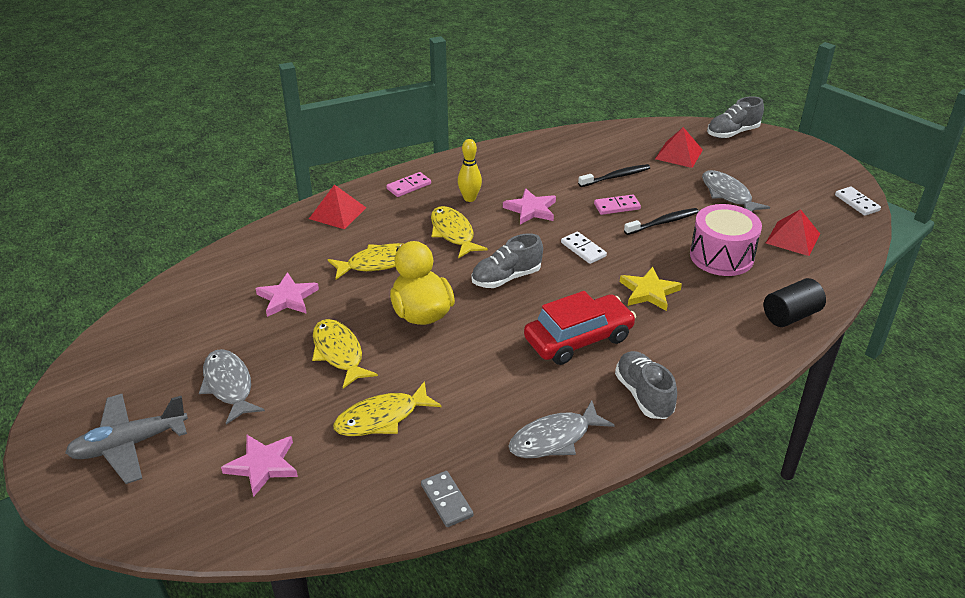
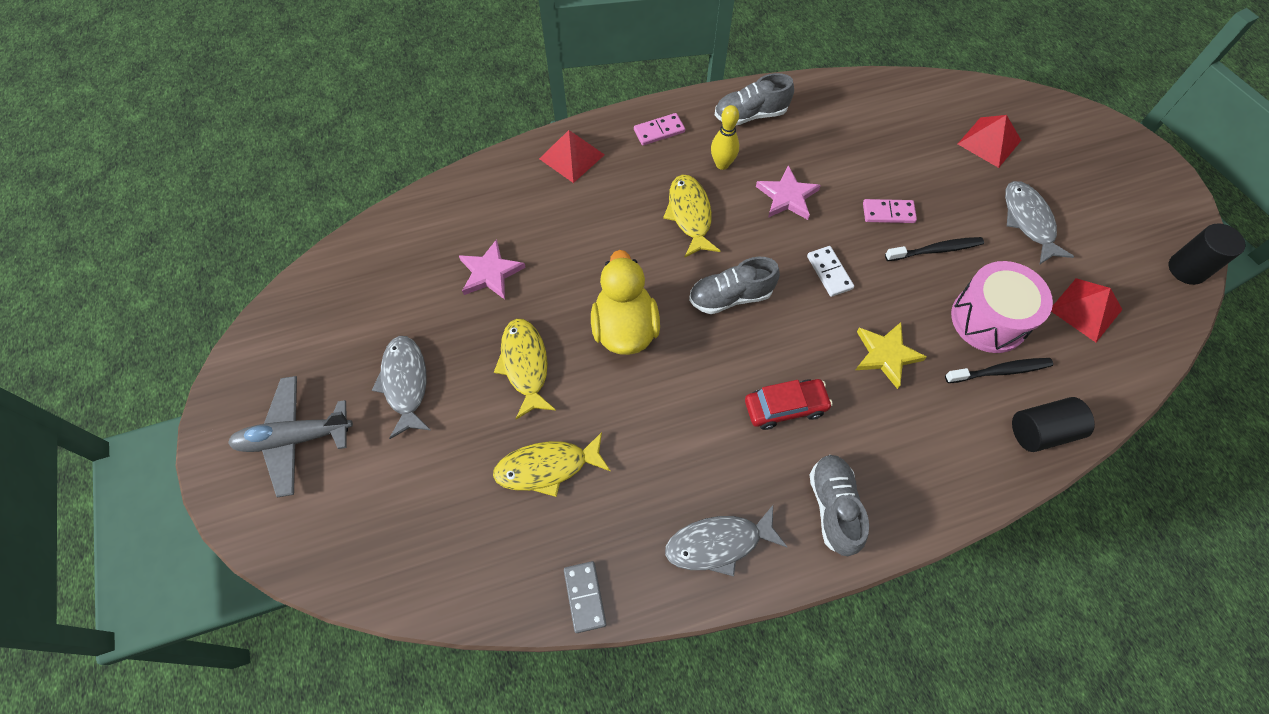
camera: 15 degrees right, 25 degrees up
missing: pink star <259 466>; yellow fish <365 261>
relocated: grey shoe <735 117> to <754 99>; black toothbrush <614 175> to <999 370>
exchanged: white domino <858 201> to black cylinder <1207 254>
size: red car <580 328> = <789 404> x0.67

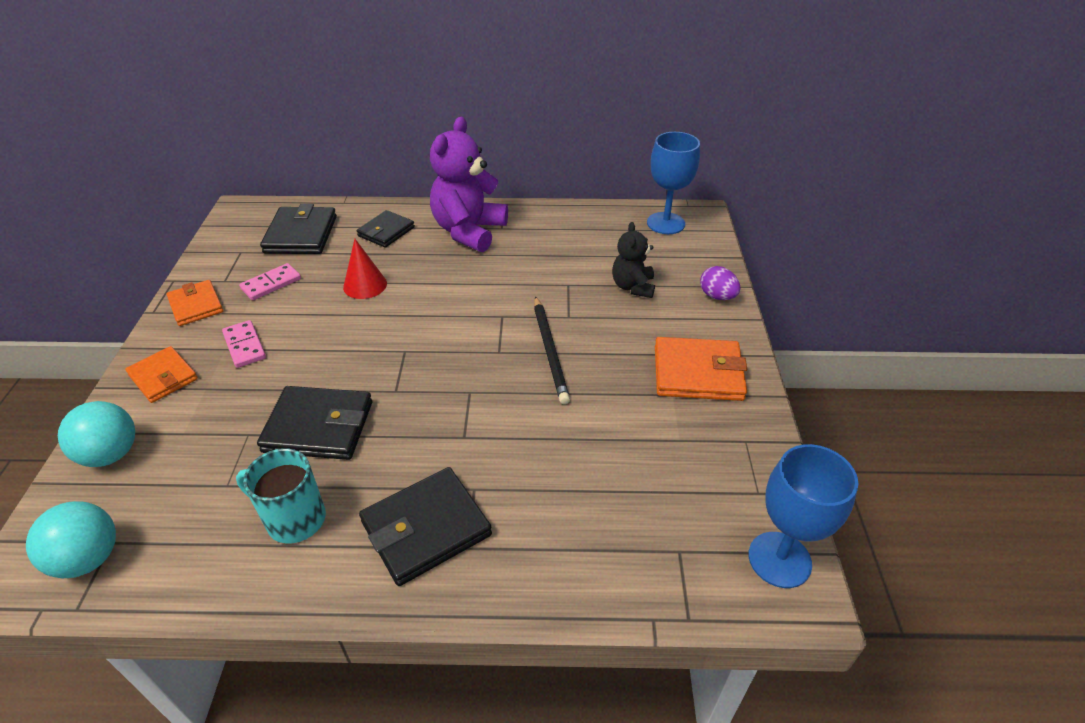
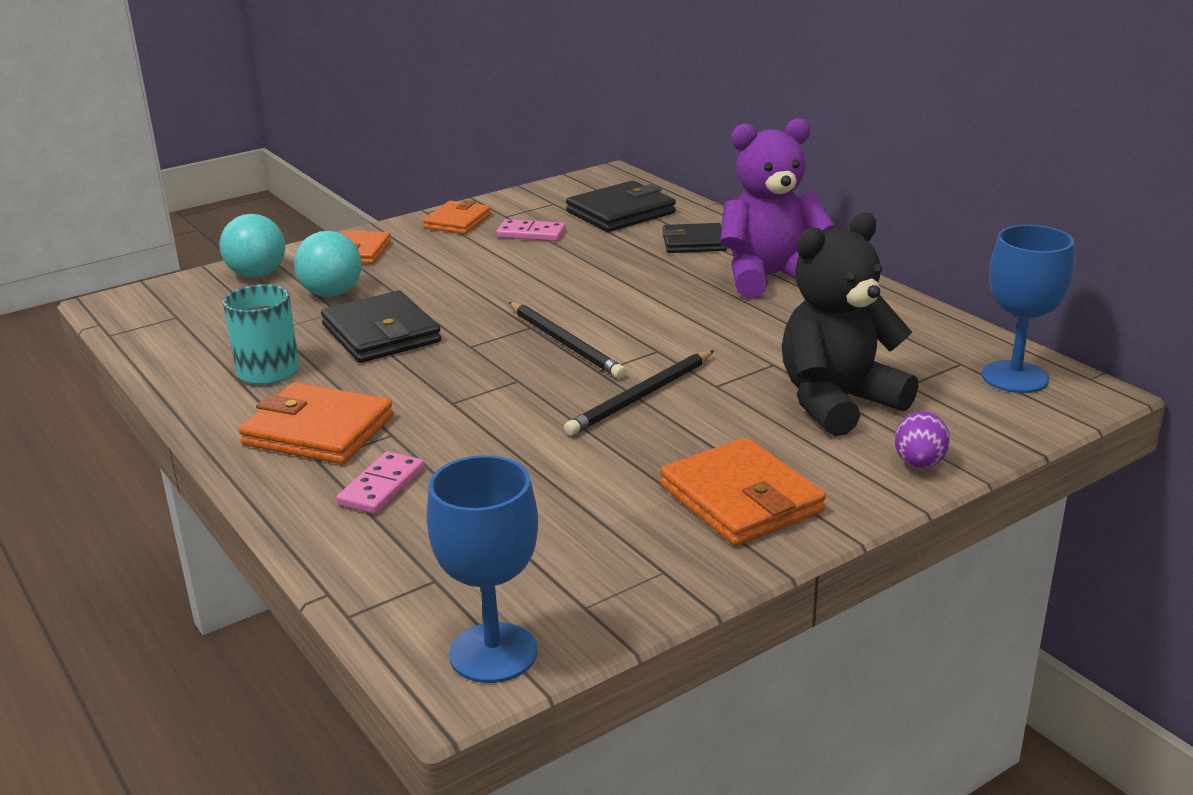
camera: 55 degrees right, 15 degrees down
missing: red cone <365 269>
appeared: black pencil <567 340>
relocated: turquoise ball <71 539> to <328 264>; pink domino <244 344> to <380 482>
colour: black wallet <425 526> to orange wallet <316 423>
size: black teddy bear <633 260> = <850 324> x1.78

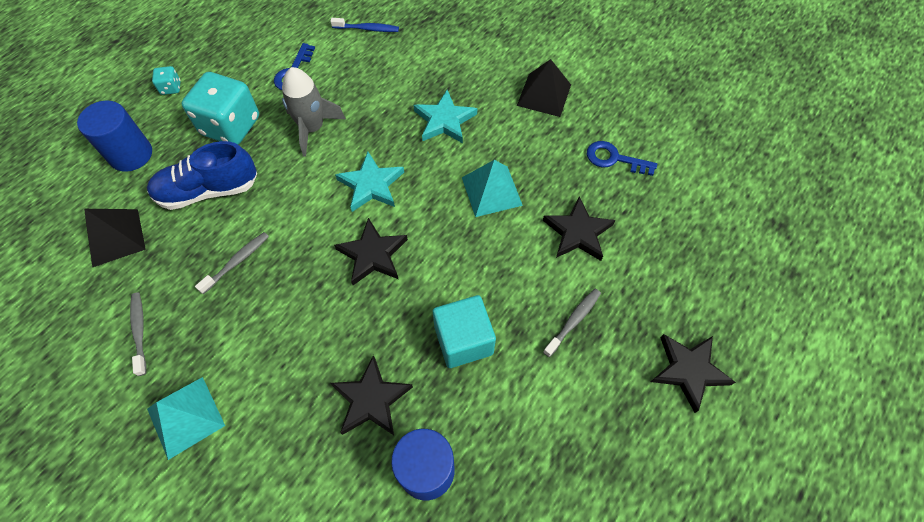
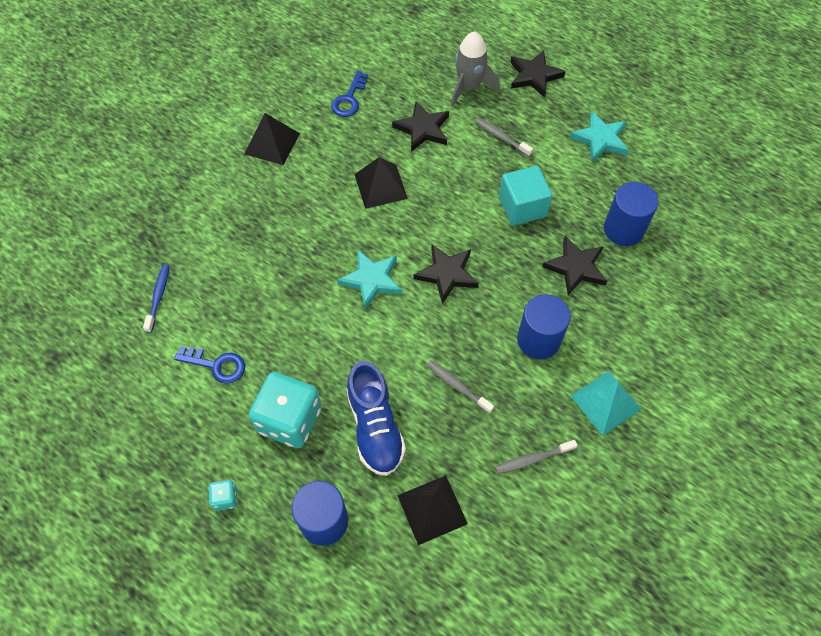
camera: 90 degrees left, 0 degrees up
appeared: blue cylinder <544 326>
relocated: grey rocket <314 112> to <475 69>; turquoise star <445 116> to <599 136>
colour: turquoise pyramid <492 188> to black pyramid <381 183>

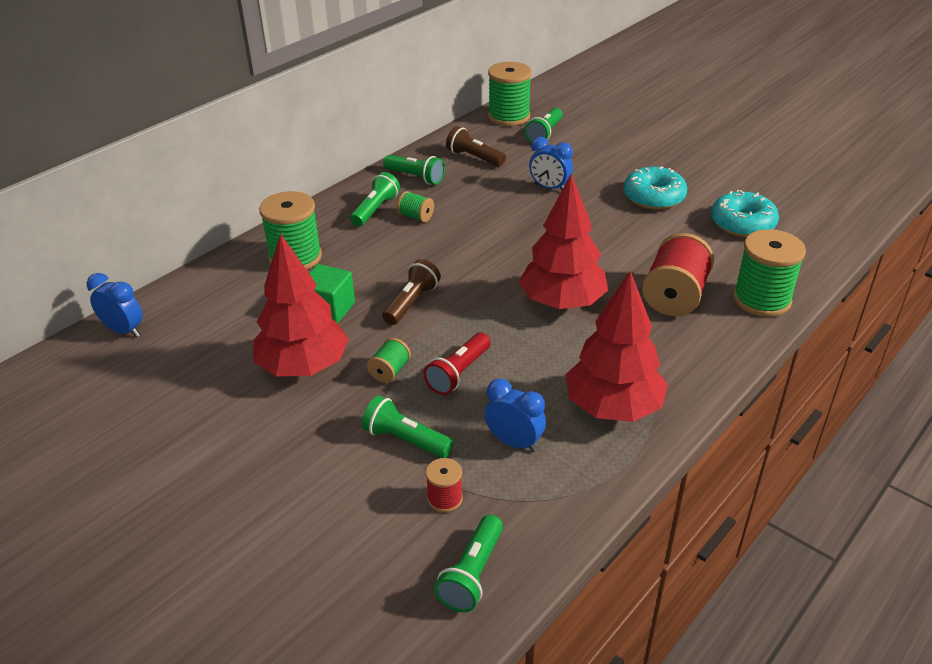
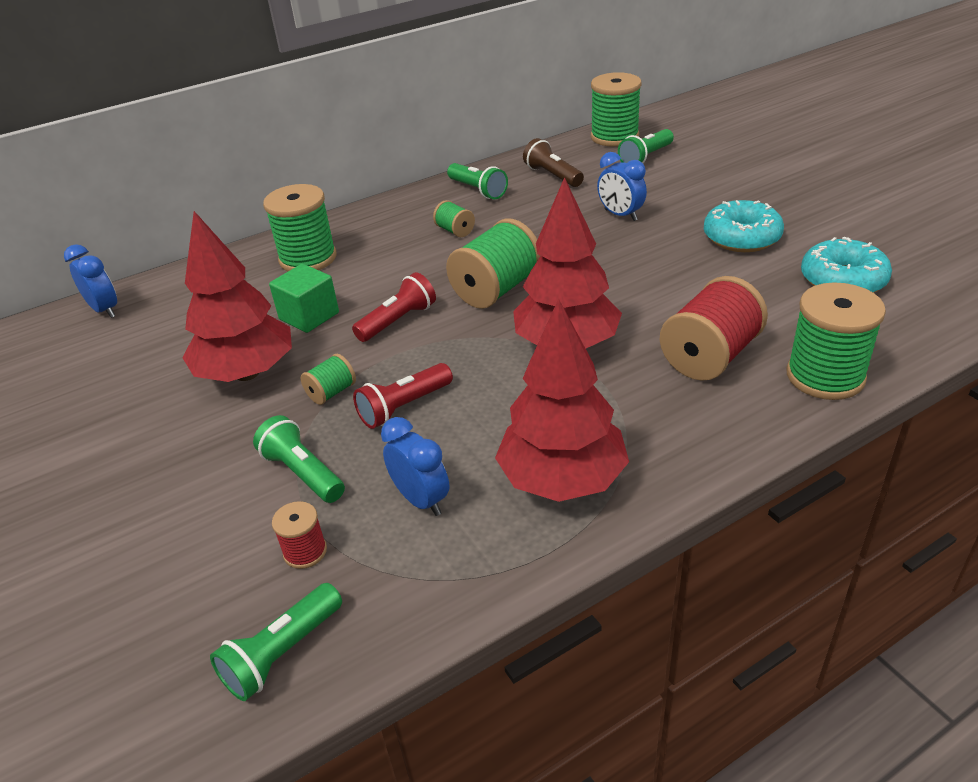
camera: 20 degrees right, 0 degrees up
missing: green flashlight <375 199>
appeared: green spool <493 264>
colour: brown flashlight <411 292> to red flashlight <394 307>

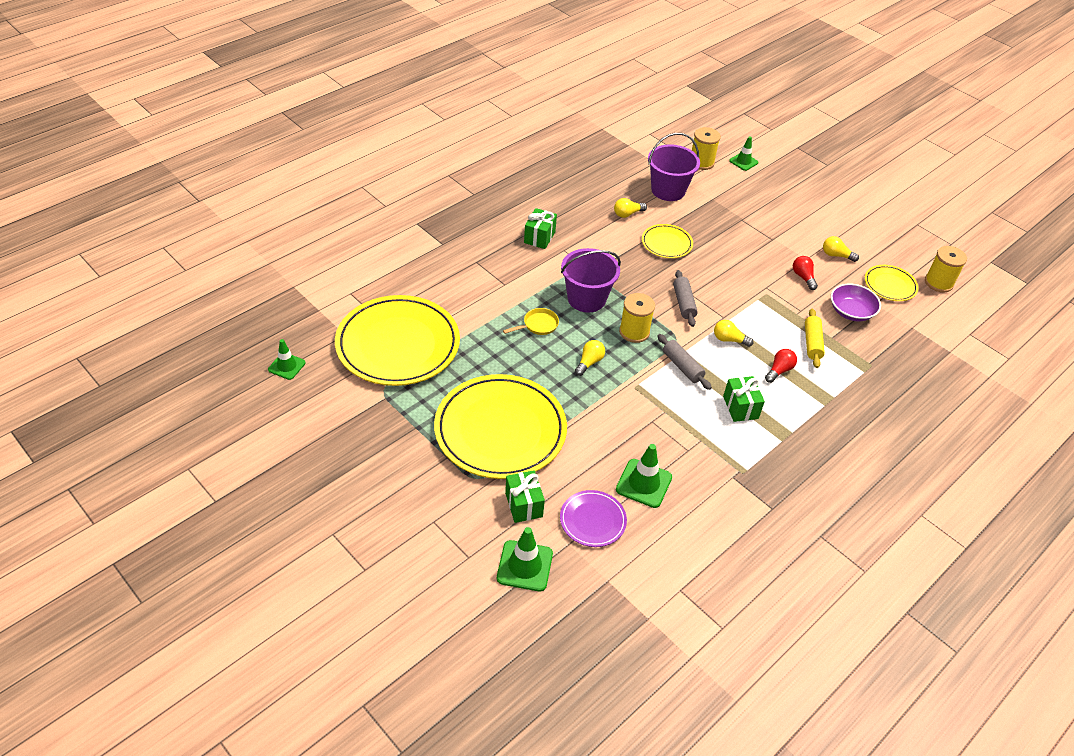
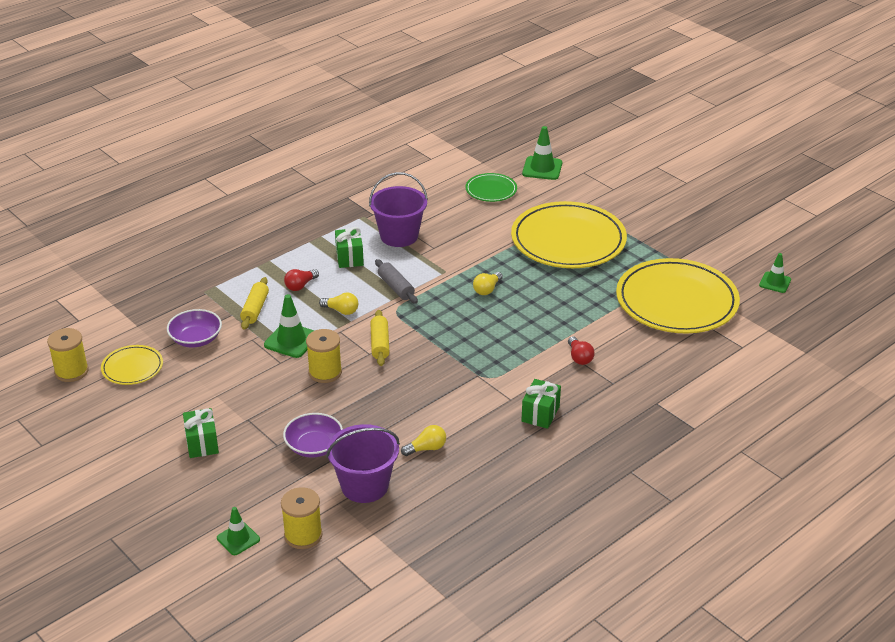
camera: 175 degrees left, 10 degrees down
missing: yellow pan <531 321>; yellow plate <667 241>; yellow light bulb <841 249>
appeared: purple bowl <313 435>
relocated: green gift <525 496> to <201 433>; green traffic cone <644 476> to <289 326>; yellow spool <637 318> to <324 356>; purple bucket <591 280> to <398 209>; red light bulb <805 273> to <581 350>
colour: grey rolling pin <685 298> to yellow rolling pin <379 338>; purple plate <593 518> to green plate <491 187>

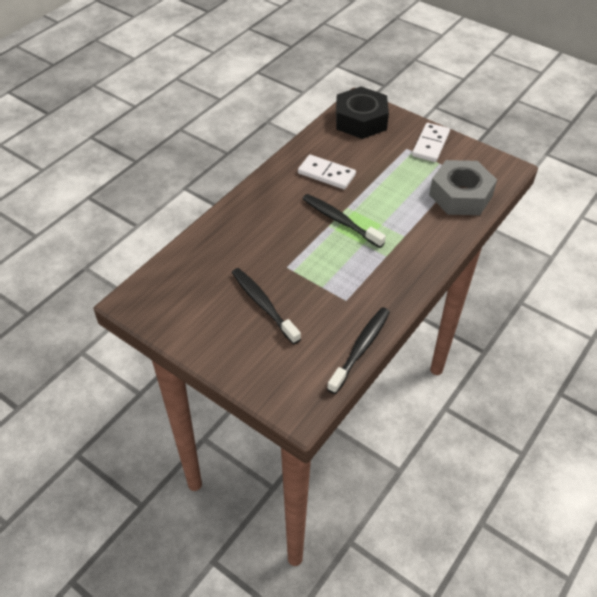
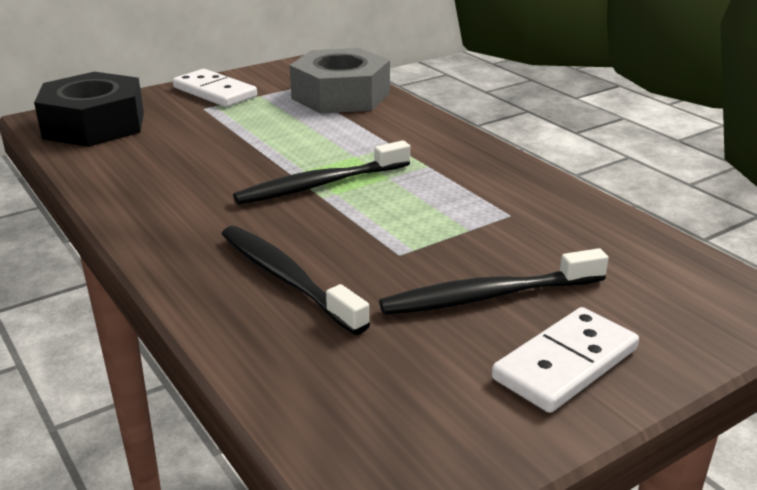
camera: 70 degrees left, 20 degrees down
relocated: black toothbrush <358 350> to <296 280>; white domino <327 172> to <565 360>

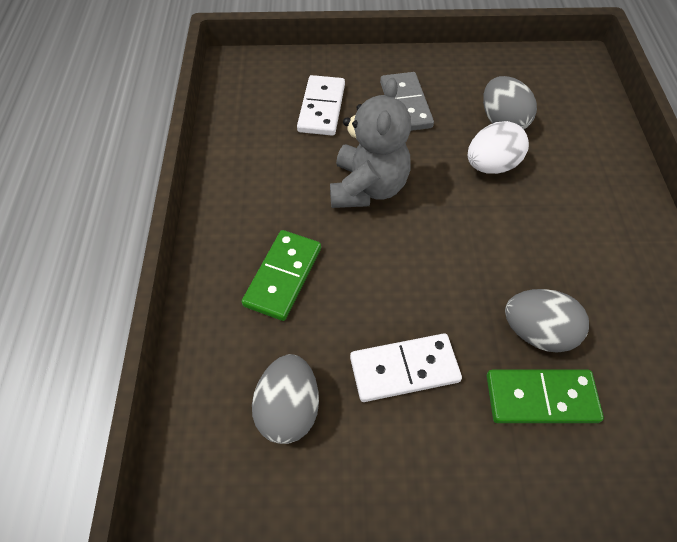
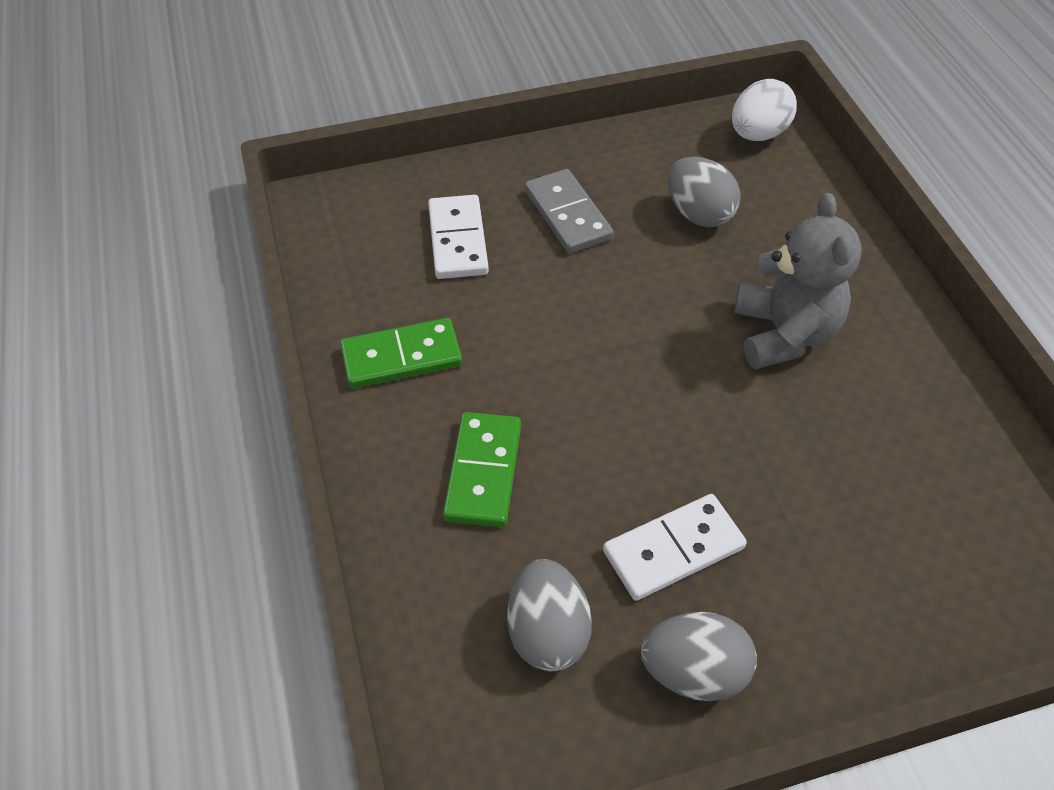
camera: 15 degrees left, 5 degrees down
relocated: green domino <545 396> to <401 353>; grey egg <547 321> to <699 656>; white egg <498 147> to <764 110>; grey teddy bear <370 143> to <798 281>

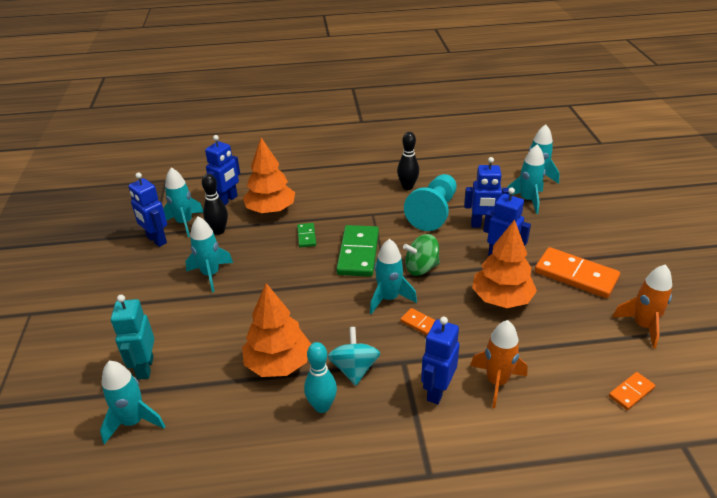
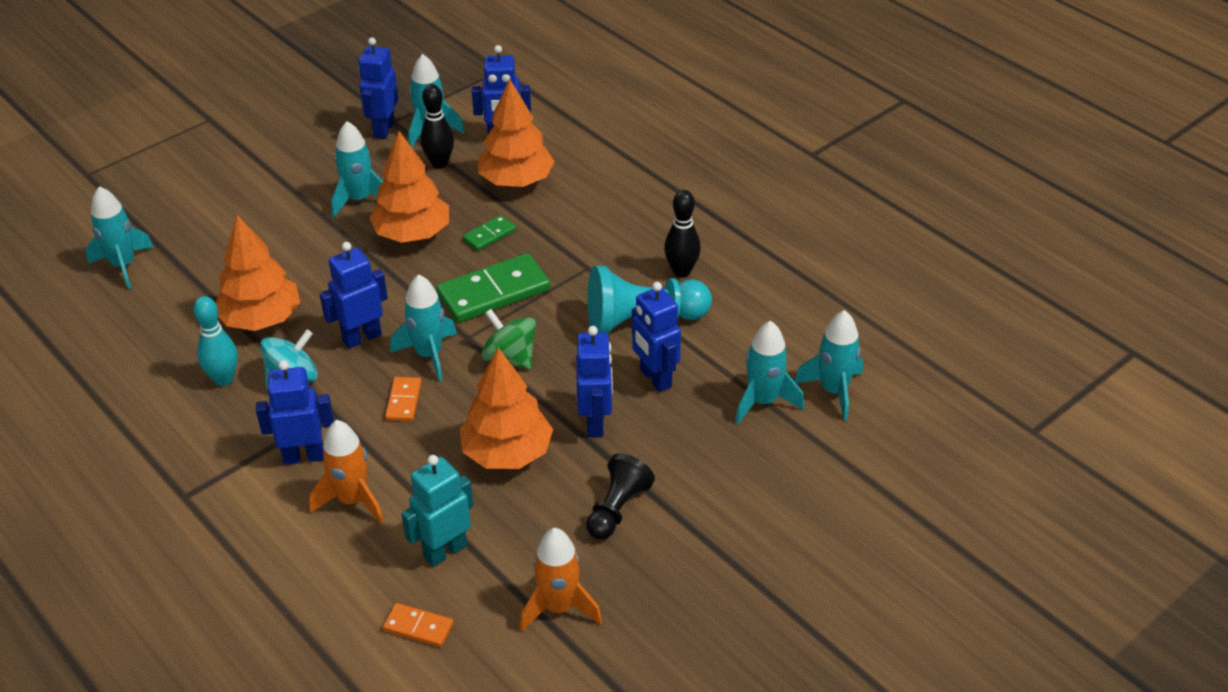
camera: 55 degrees right, 5 degrees up
appeared: blue robot <354 295>; orange tree <409 187>
relocated: turquoise robot <132 337> to <437 511>
exchanged: orange domino <577 272> to black pawn <620 496>

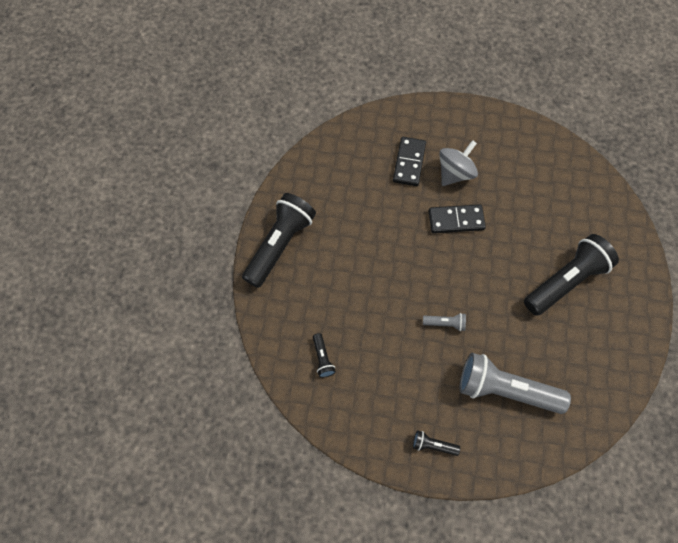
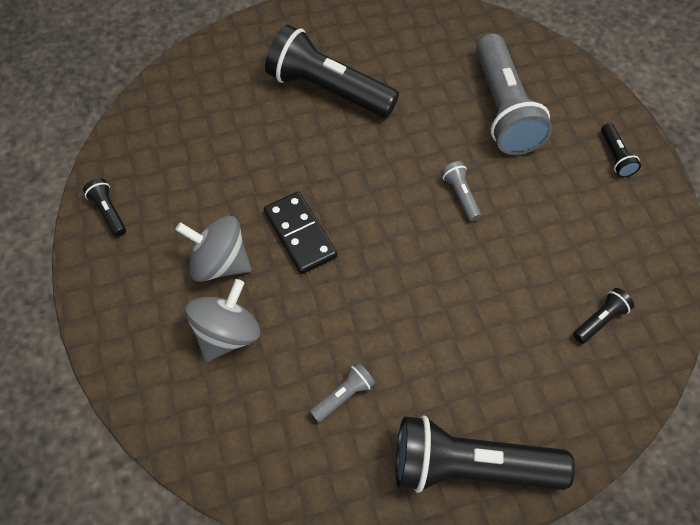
camera: 115 degrees left, 5 degrees down
appeared: black flashlight <104 207>; grey flashlight <342 392>
exchanged: black domino <409 161> to grey spinning top <223 320>

